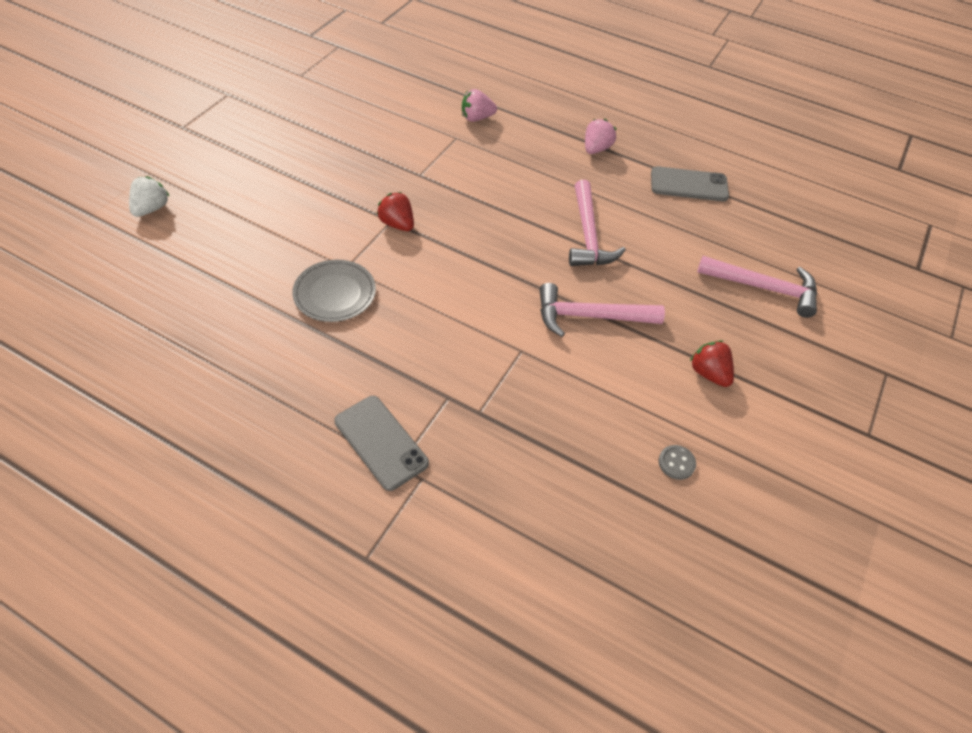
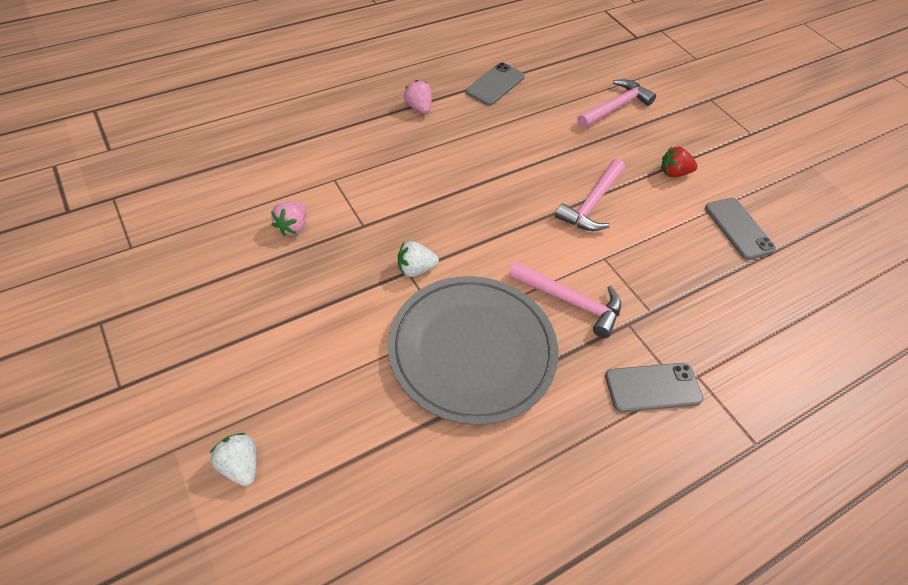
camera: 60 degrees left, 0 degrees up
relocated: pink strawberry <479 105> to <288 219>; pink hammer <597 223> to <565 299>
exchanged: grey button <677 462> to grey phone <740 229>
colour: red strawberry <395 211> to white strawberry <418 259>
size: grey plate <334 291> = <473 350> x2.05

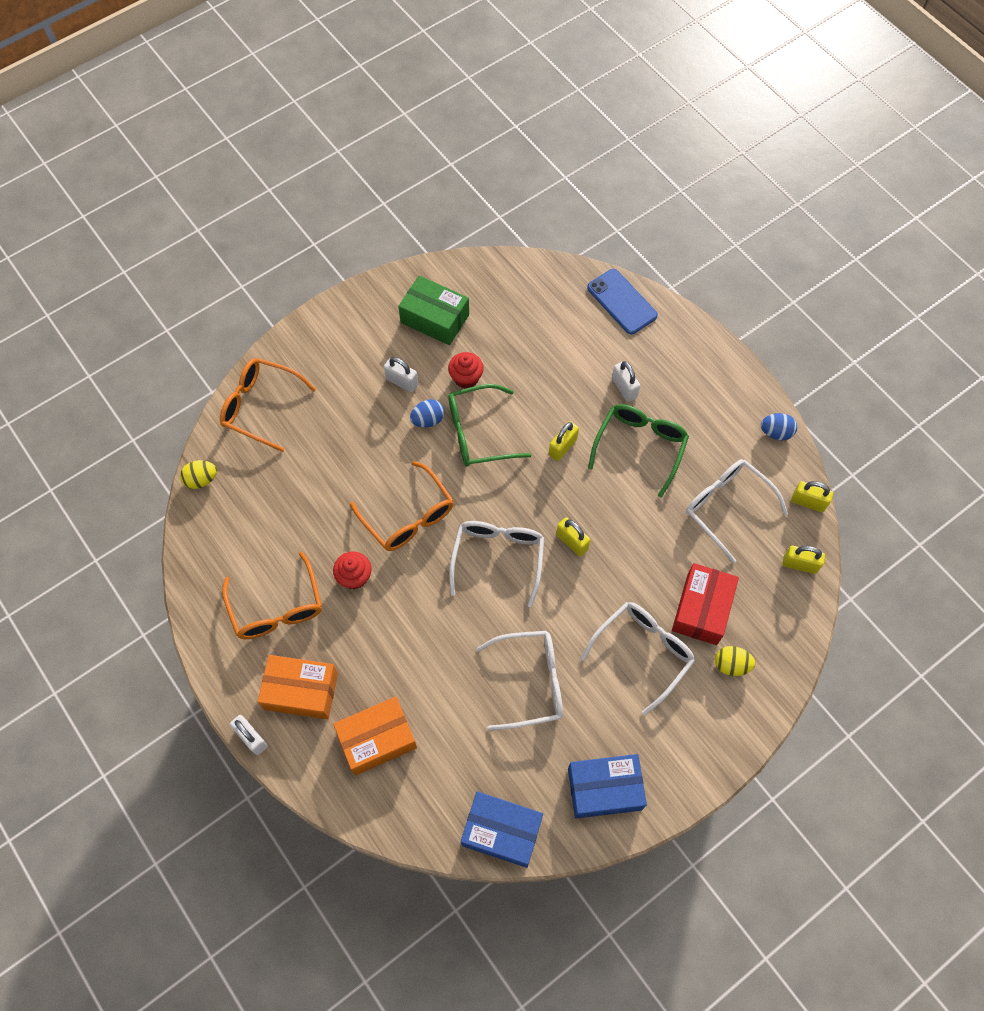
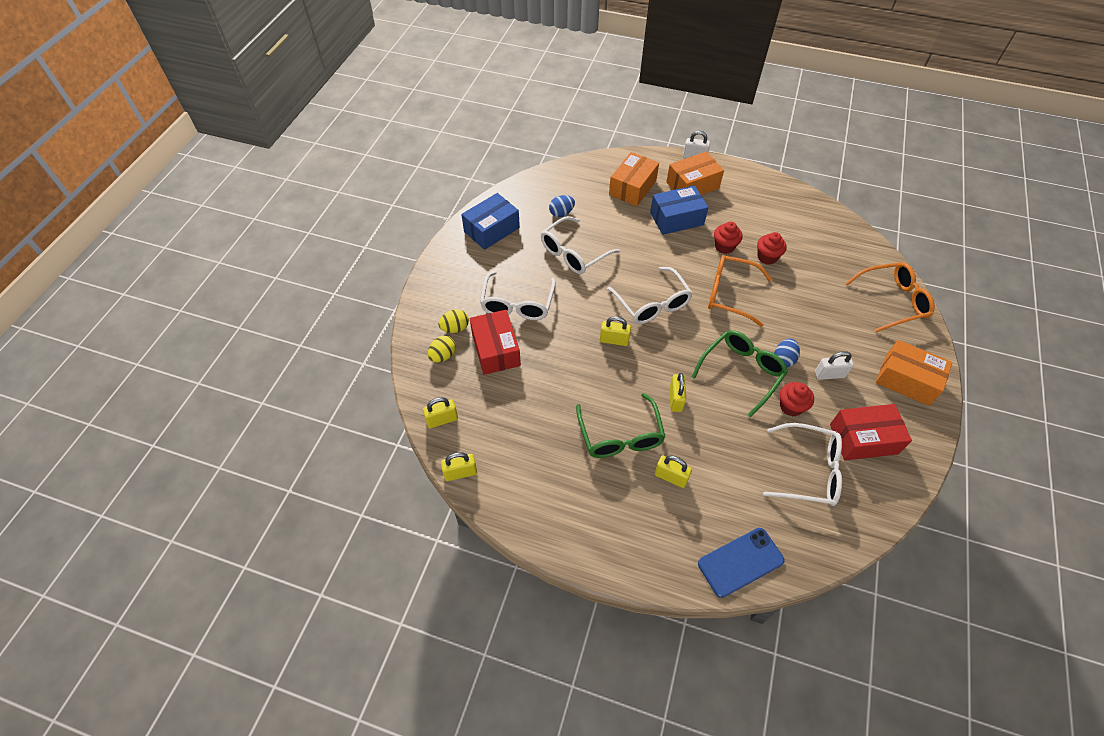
camera: 145 degrees right, 10 degrees down
missing: orange glasses <272 595>
appeared: red cupcake <771 248>; orange box <914 373>
relocated: yellow egg <198 474> to <442 349>; blue egg <779 426> to <562 206>; blue box <502 830> to <679 210>; white glasses <737 511> to <802 464>
colour: white padlock <626 381> to yellow padlock <673 472>; green box <433 310> to red box <871 432>
spun: blue phone <622 301> = <741 563> 45 degrees counterclockwise

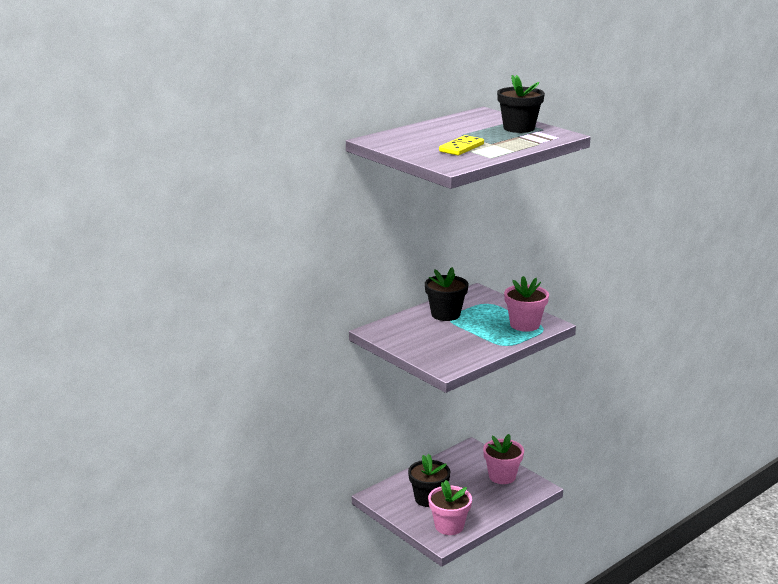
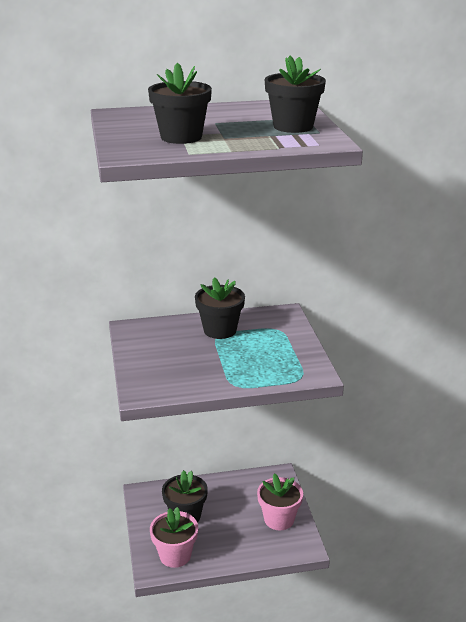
camera: 30 degrees right, 5 degrees up
missing: pink flower pot <526 304>
exchanged: yellow domino <461 145> to black flower pot <180 103>

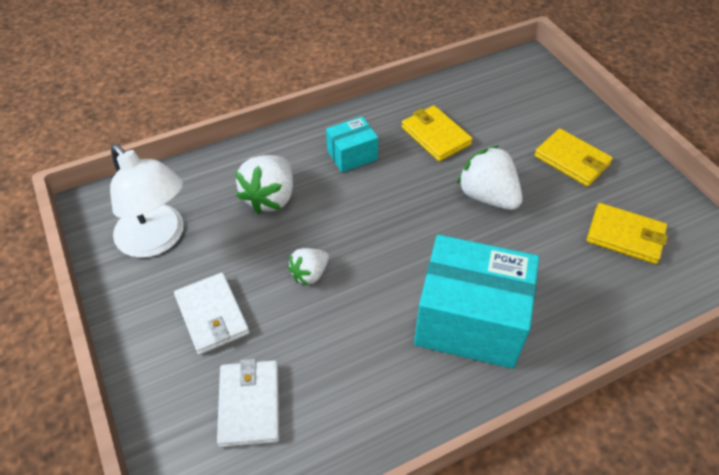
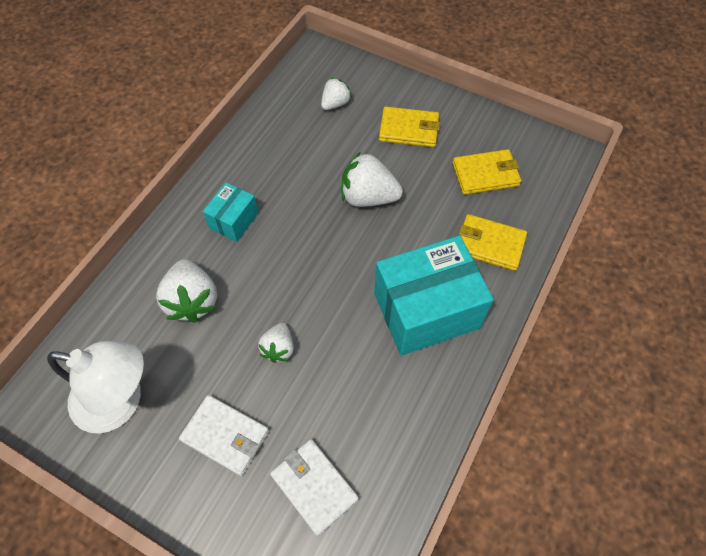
camera: 35 degrees left, 10 degrees up
appeared: white strawberry <336 94>
relocated: yellow wallet <437 133> to <493 242>

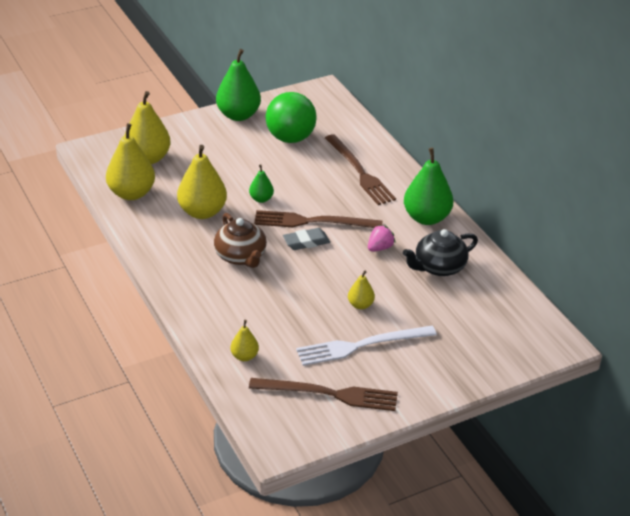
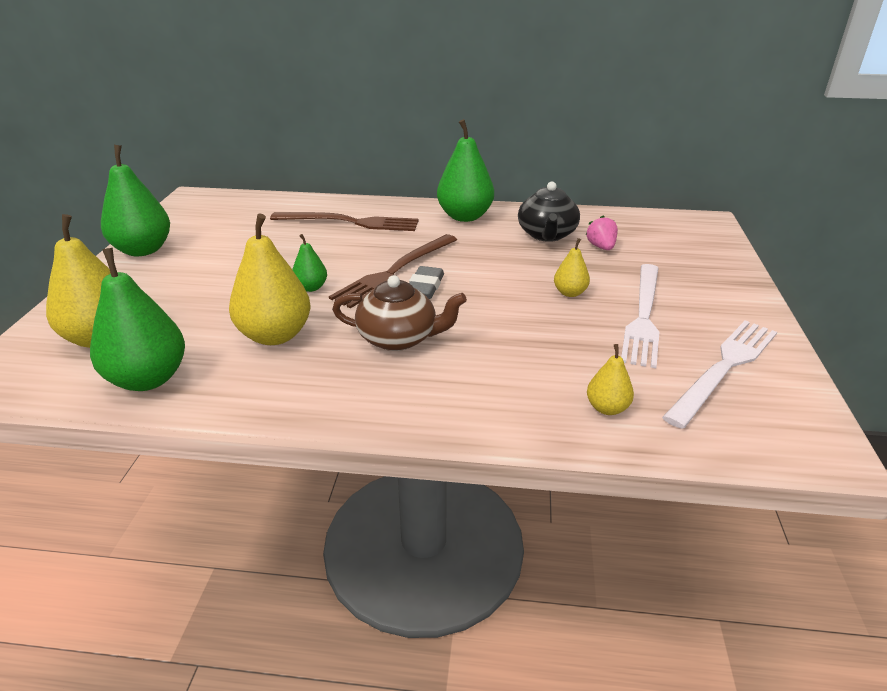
camera: 55 degrees left, 5 degrees down
missing: green ball <291 117>
relocated: pink strawberry <381 238> to <602 232>
colour: yellow pear <130 161> to green pear <137 319>; brown fork <323 394> to white fork <719 374>

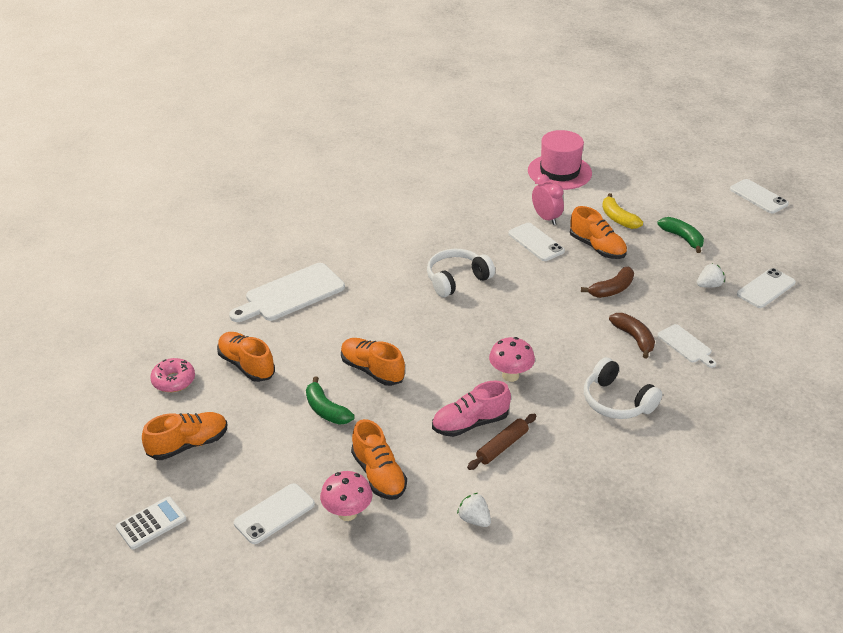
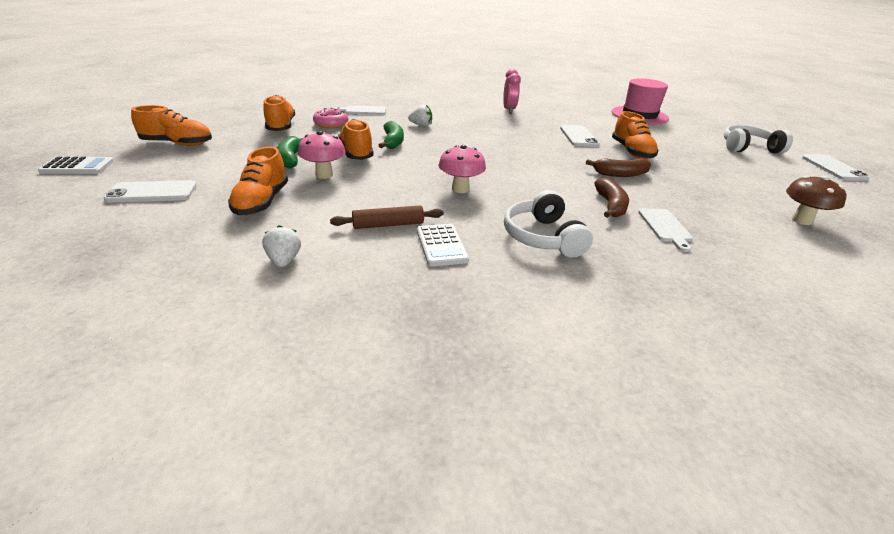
camera: 30 degrees right, 5 degrees down
missing: pink shoe <471 408>; yellow banana <622 211>
appeared: white calculator <443 245>
relocated: pink mushroom <346 496> to <322 155>; pink donut <172 375> to <330 118>; green banana <680 235> to <391 135>; white strawberry <711 276> to <420 116>; pink clock <548 199> to <512 91>; white headphones <461 273> to <758 139>
exchanged: white phone <766 288> to brown mushroom <816 200>
size: white cutting board <287 292> = <360 110> x0.54

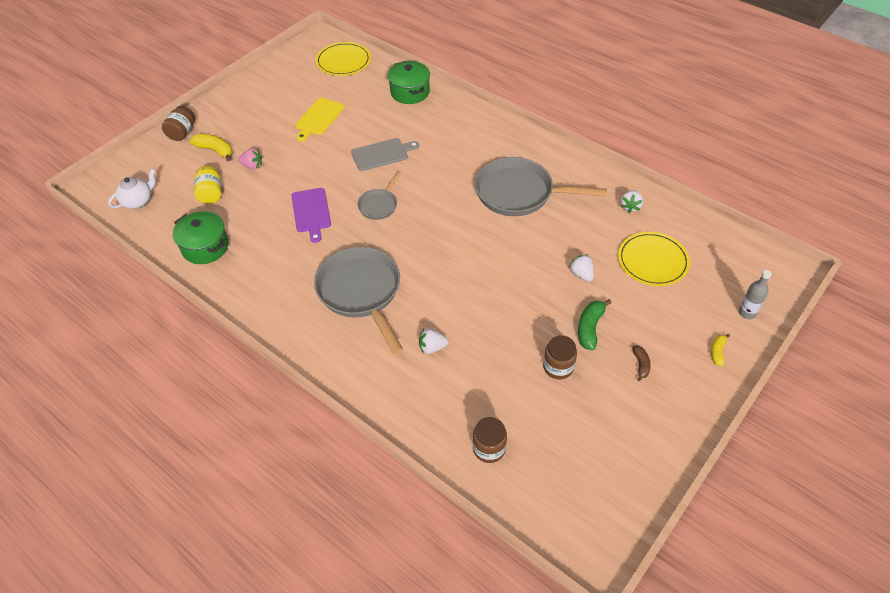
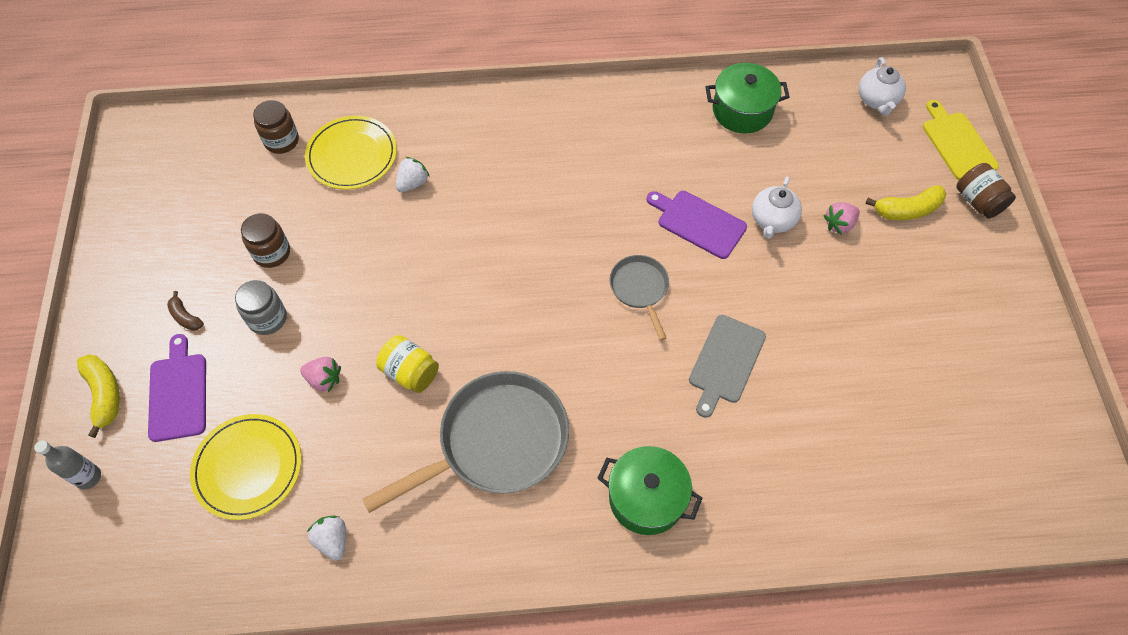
camera: 135 degrees right, 10 degrees up
missing: grey pan <358 300>
appeared: purple cutting board <177 388>; white teapot <777 207>
relocated: yellow plate <343 59> to <351 153>; yellow jar <207 185> to <407 364>; green pot <409 82> to <649 490>; yellow cutting board <320 119> to <961 140>
exchanged: green banana <595 325> to grey jar <261 307>
colour: white strawberry <581 268> to pink strawberry <320 374>
size: yellow banana <720 350> = <98 396> x1.65

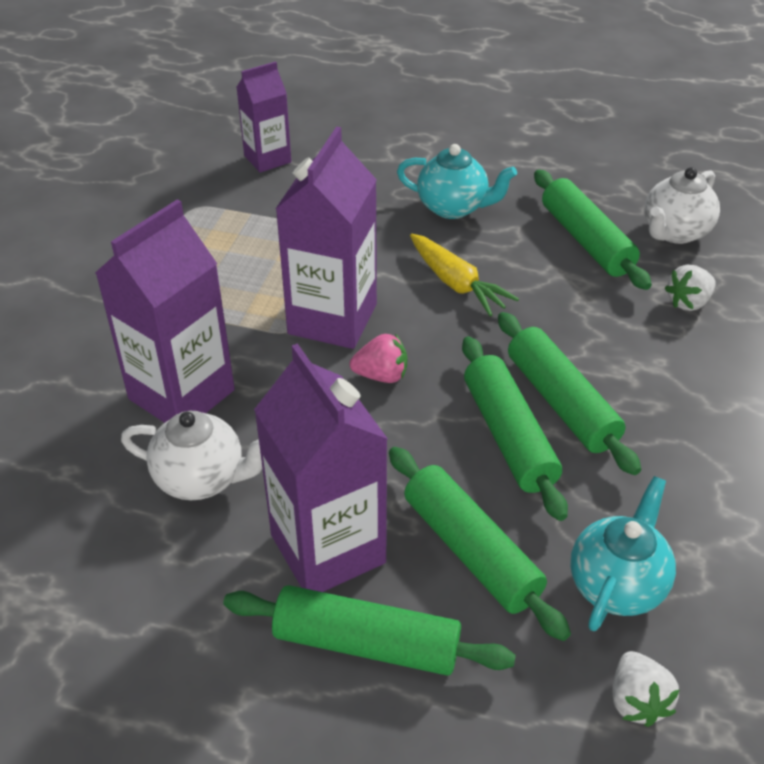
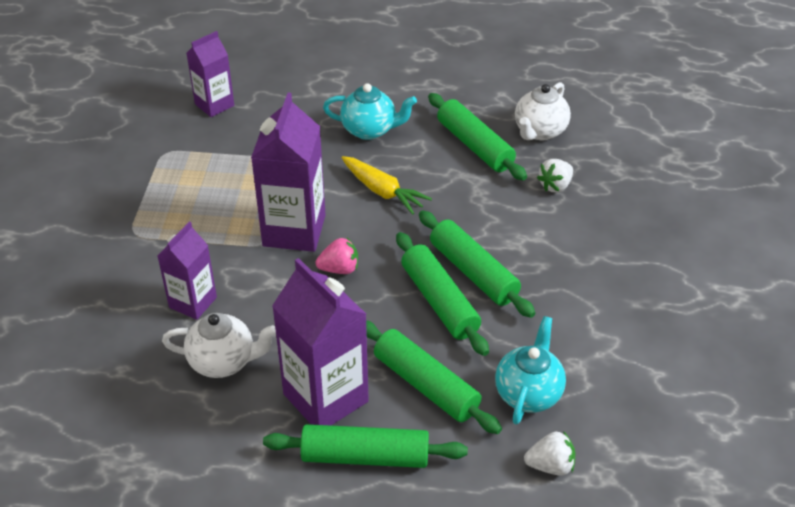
camera: 10 degrees left, 0 degrees up
spun: white strawberry <645 689> = <549 453> 75 degrees counterclockwise
size: purple carton <165 311> = <187 270> x0.60

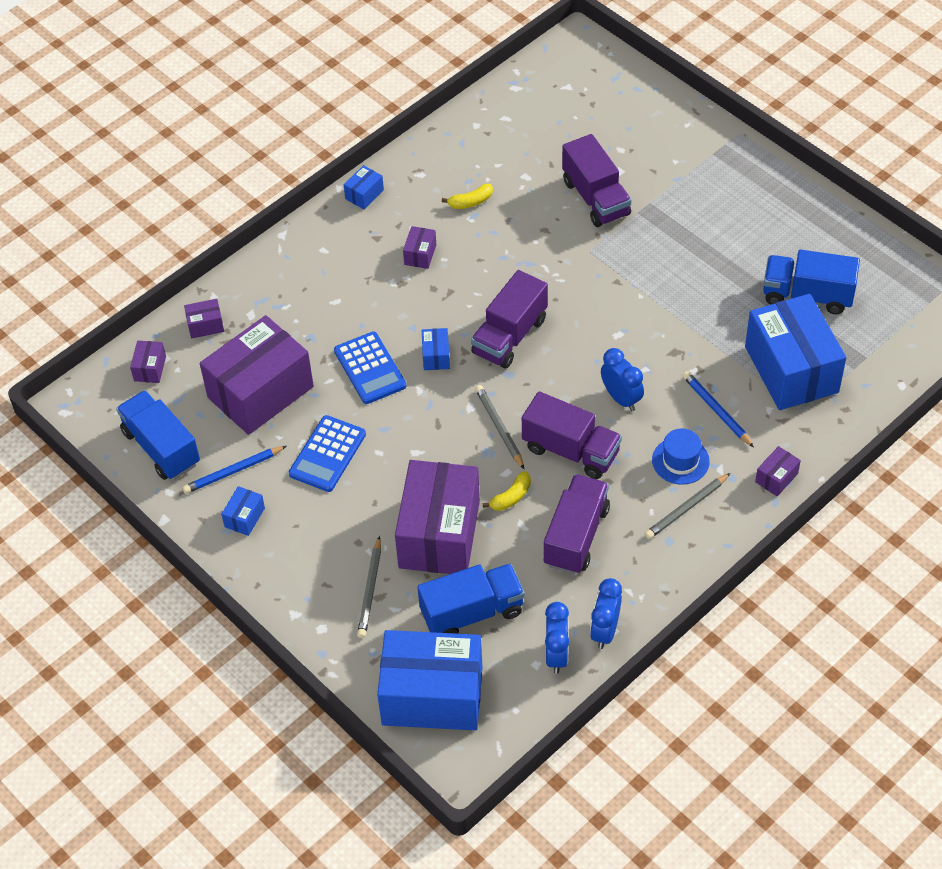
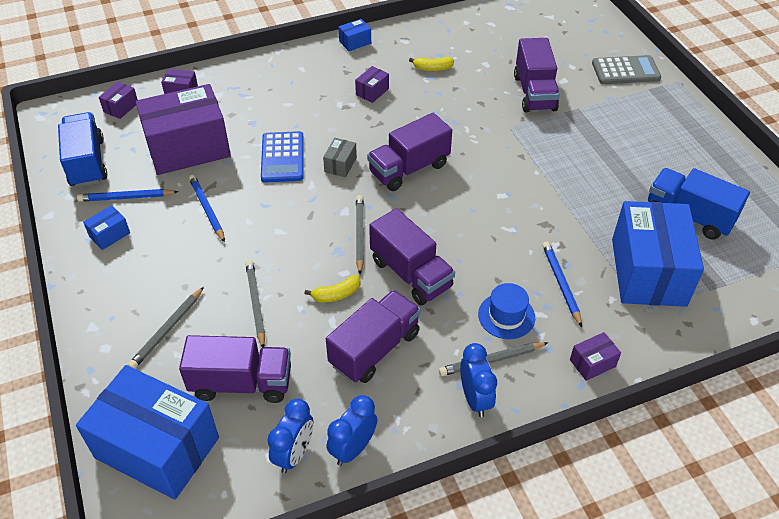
camera: 20 degrees right, 5 degrees down
appeared: grey calculator <626 69>
relocated: blue clock <622 379> to <478 380>
exchanged: blue calculator <327 453> to blue pencil <207 209>; purple box <437 517> to grey pencil <255 304>
colour: blue truck <471 599> to purple truck <235 369>; blue box <436 349> to grey box <340 157>

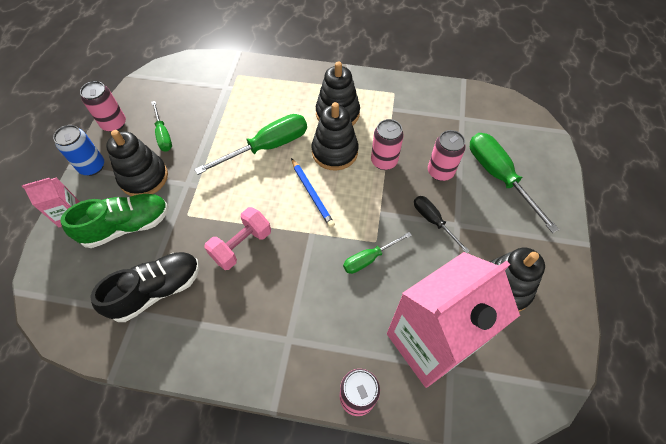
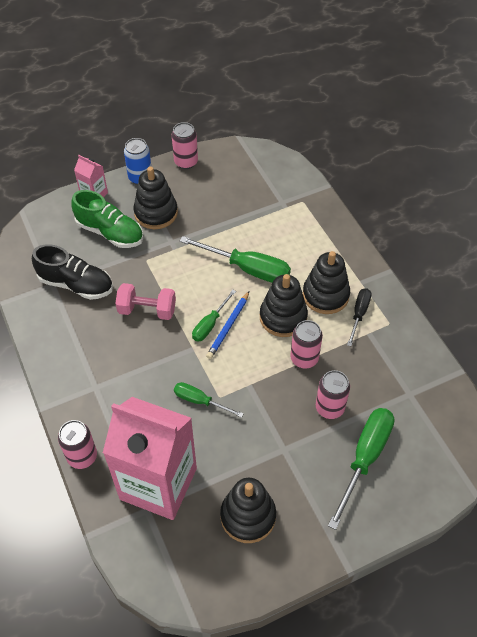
camera: 55 degrees right, 5 degrees down
relocated: green screwdriver <161 126> to <214 316>; black screwdriver <442 224> to <359 317>

